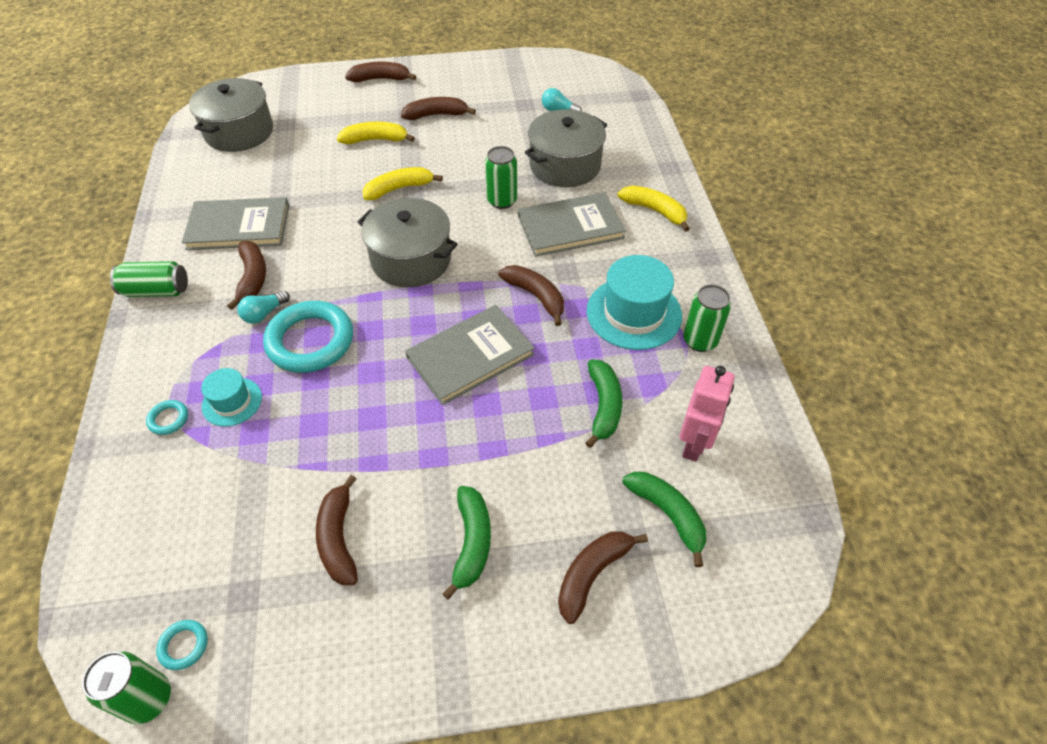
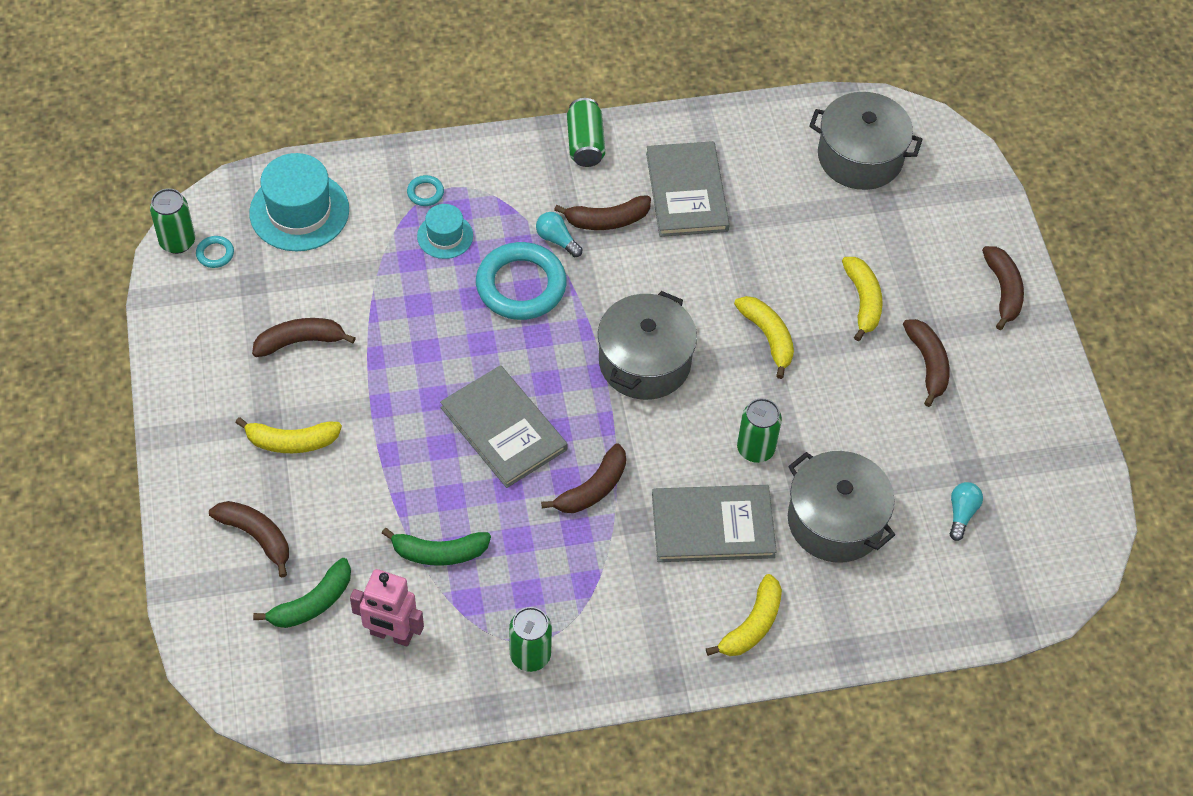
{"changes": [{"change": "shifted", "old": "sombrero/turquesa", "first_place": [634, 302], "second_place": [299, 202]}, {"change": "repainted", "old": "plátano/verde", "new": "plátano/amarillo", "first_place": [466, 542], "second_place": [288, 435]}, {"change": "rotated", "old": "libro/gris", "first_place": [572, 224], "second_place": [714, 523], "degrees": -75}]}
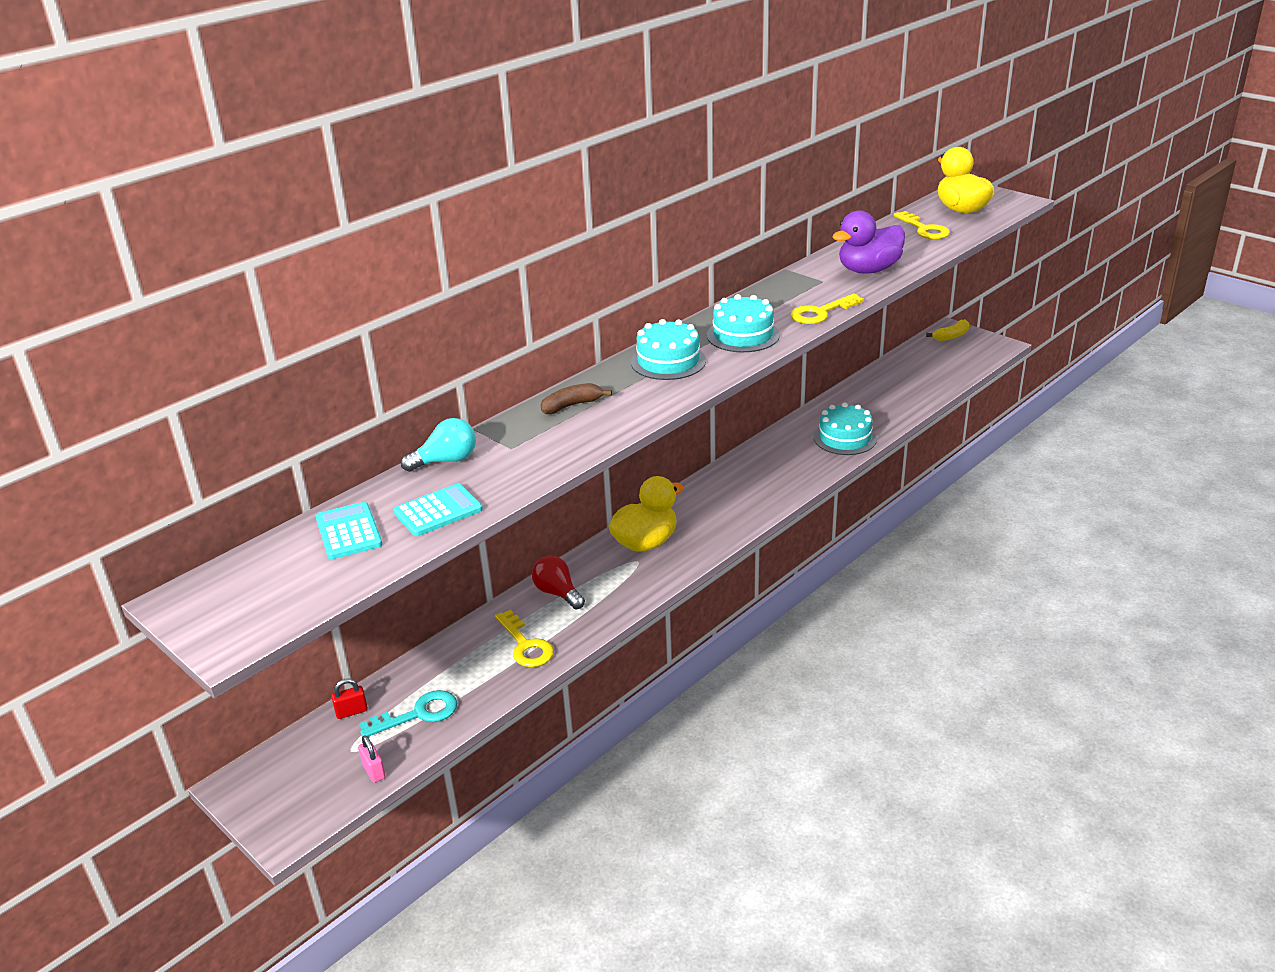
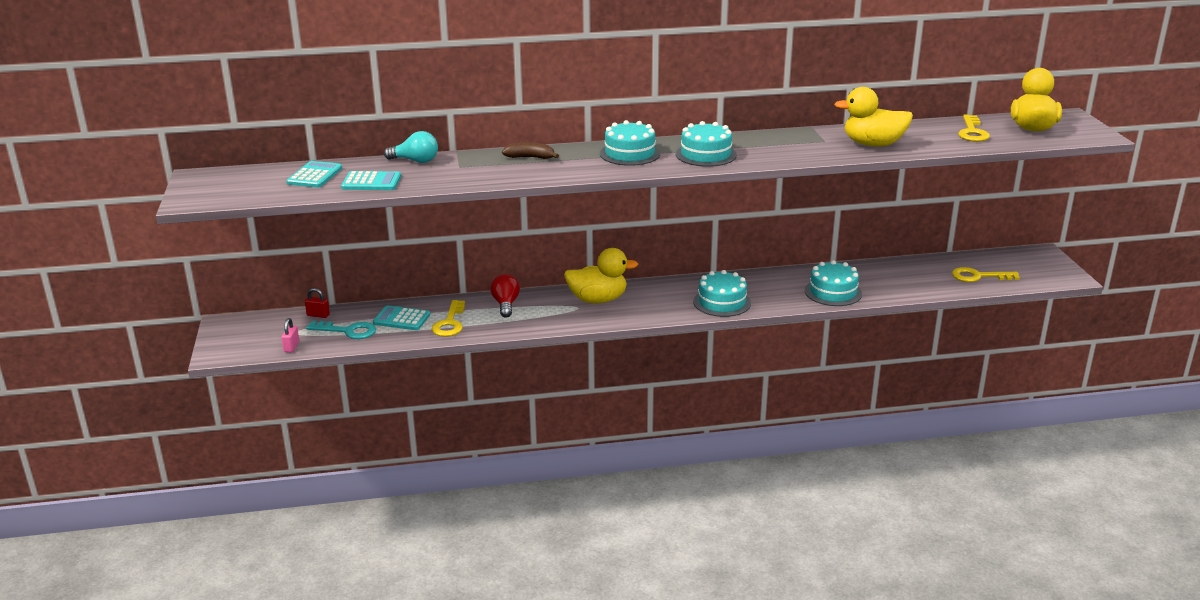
{"changes": [{"change": "gone", "old": "plátano/amarillo", "first_place": [947, 330]}, {"change": "new", "new": "calculadora/turquesa", "second_place": [401, 317]}, {"change": "new", "new": "tarta/turquesa", "second_place": [722, 293]}, {"change": "shifted", "old": "llave/amarillo", "first_place": [827, 308], "second_place": [986, 274]}, {"change": "repainted", "old": "pato/morado", "new": "pato/amarillo", "first_place": [868, 242], "second_place": [873, 116]}]}
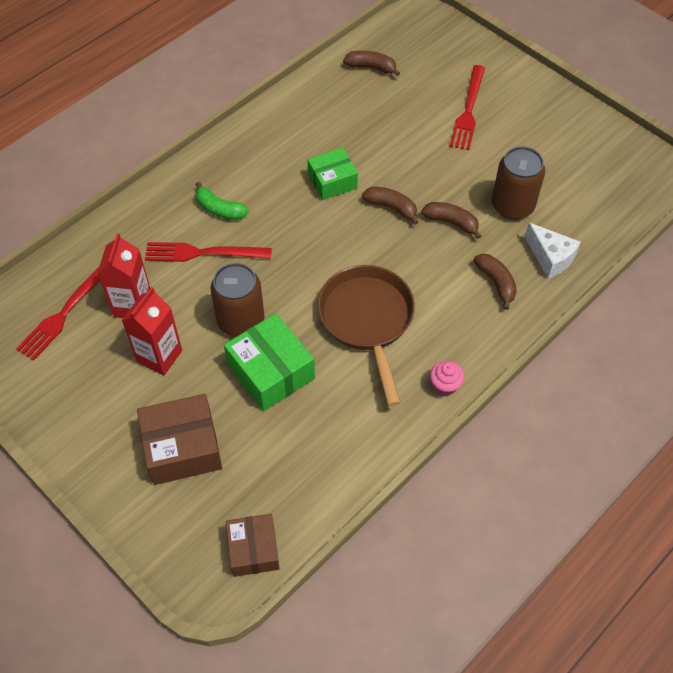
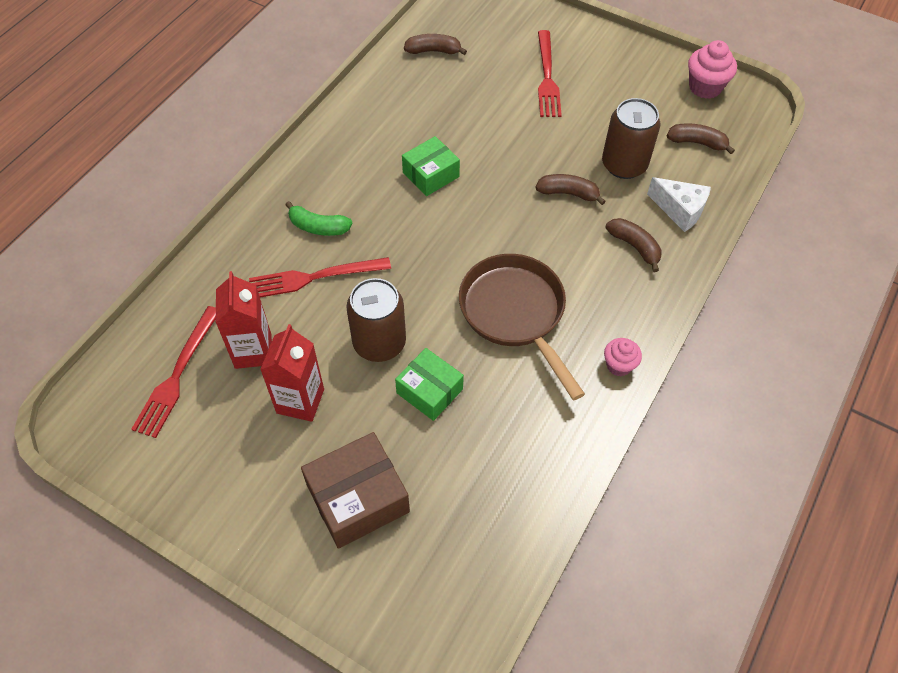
{"changes": [{"change": "gone", "old": "caja/marrón", "first_place": [253, 545]}, {"change": "new", "new": "magdalena/rosa", "second_place": [712, 69]}, {"change": "shifted", "old": "plátano/marrón", "first_place": [390, 206], "second_place": [701, 138]}, {"change": "scaled", "old": "caja/verde", "first_place": [269, 362], "second_place": [429, 384], "factor": 0.66}]}
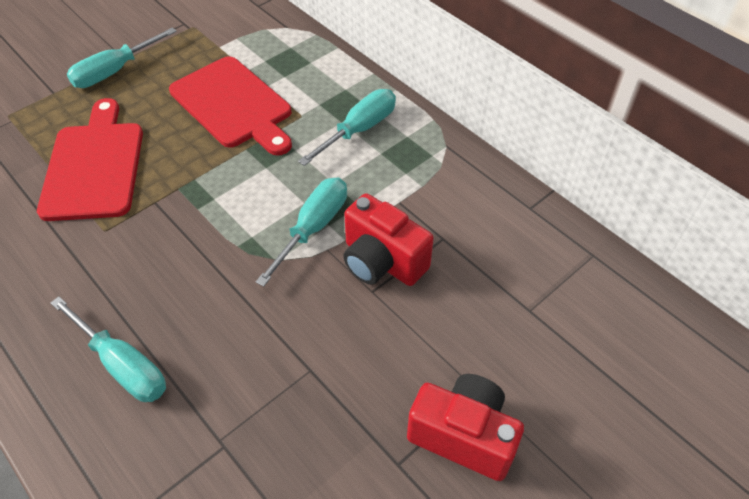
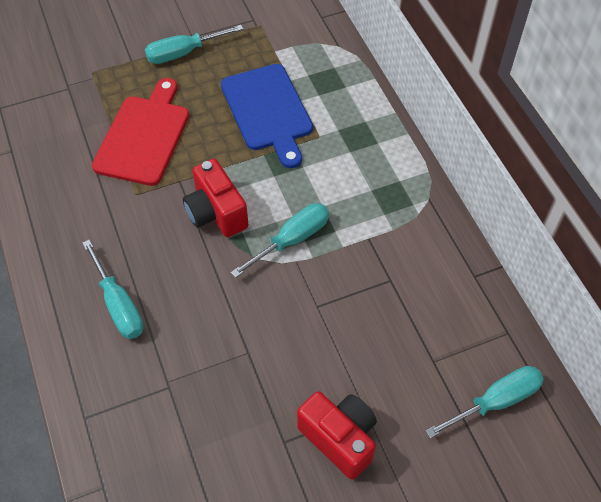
{"changes": [{"change": "shifted", "old": "destornillador/turquesa", "first_place": [347, 127], "second_place": [484, 402]}, {"change": "shifted", "old": "cámara/rojo", "first_place": [388, 239], "second_place": [215, 198]}, {"change": "repainted", "old": "tabla de cortar/rojo", "new": "tabla de cortar/azul", "first_place": [230, 106], "second_place": [267, 116]}]}
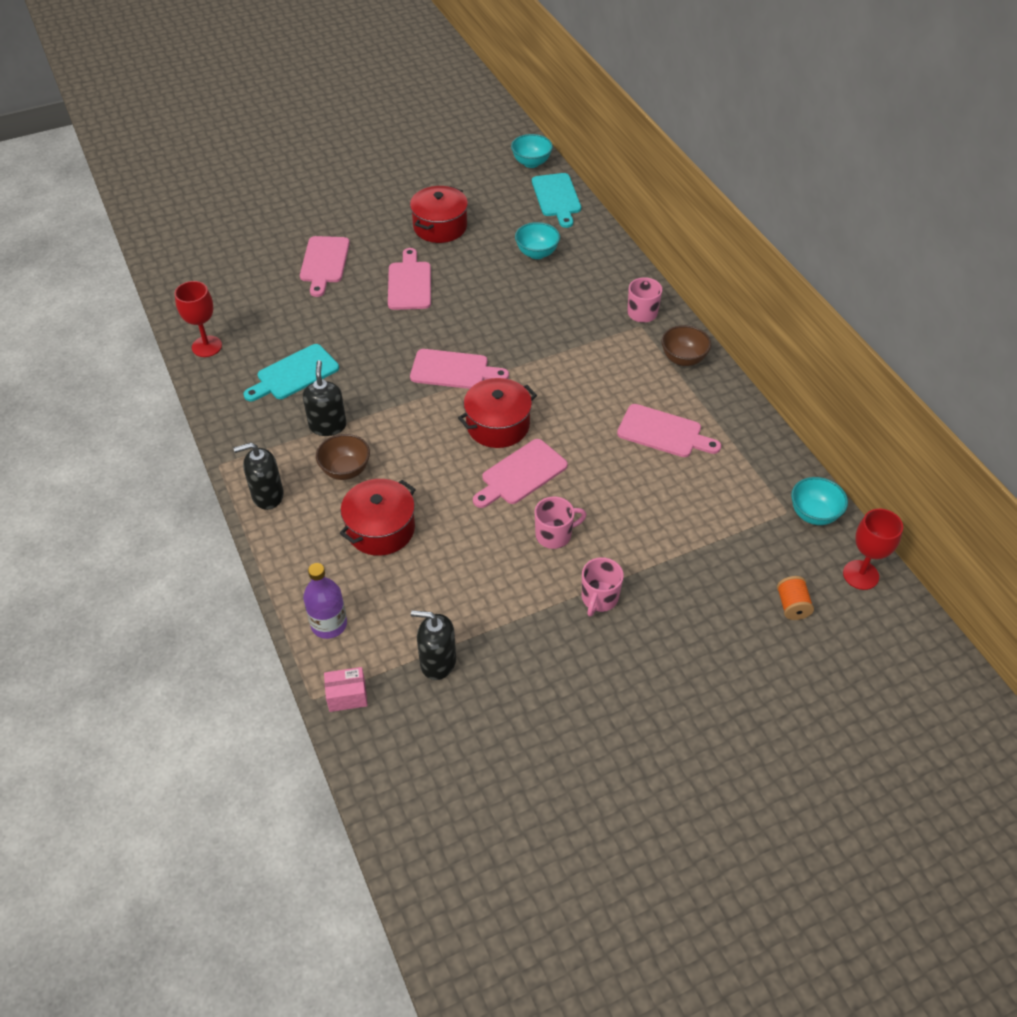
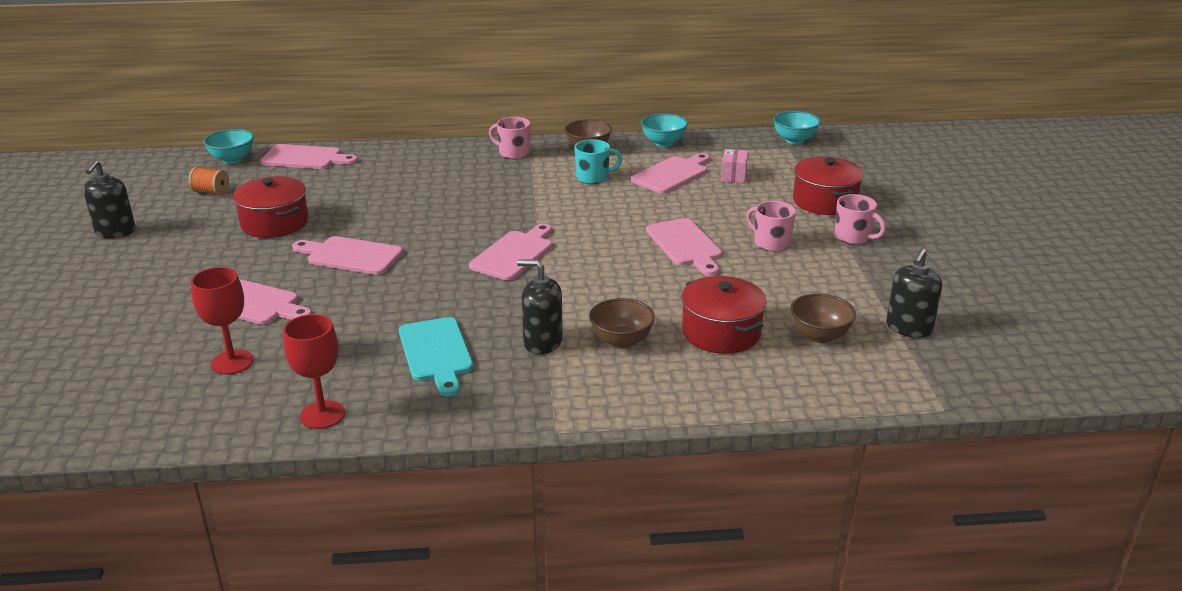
{"changes": [{"change": "gone", "old": "botella/morado", "first_place": [325, 601]}, {"change": "new", "new": "taza/turquesa", "second_place": [598, 161]}, {"change": "new", "new": "cuenco/marrón", "second_place": [823, 318]}, {"change": "shifted", "old": "dispensador de jabón/negro", "first_place": [258, 476], "second_place": [109, 199]}, {"change": "shifted", "old": "caja/rosa", "first_place": [346, 689], "second_place": [734, 166]}, {"change": "shifted", "old": "olla/rojo", "first_place": [497, 413], "second_place": [828, 186]}, {"change": "shifted", "old": "cuenco/turquesa", "first_place": [537, 240], "second_place": [664, 130]}, {"change": "shifted", "old": "carrete/naranja", "first_place": [795, 598], "second_place": [208, 181]}, {"change": "shifted", "old": "copa/rojo", "first_place": [873, 549], "second_place": [222, 321]}, {"change": "repainted", "old": "tabla de cortar/turquesa", "new": "tabla de cortar/rosa", "first_place": [556, 200], "second_place": [309, 156]}, {"change": "rotated", "old": "taza/rosa", "first_place": [561, 523], "second_place": [771, 226], "degrees": -45}]}
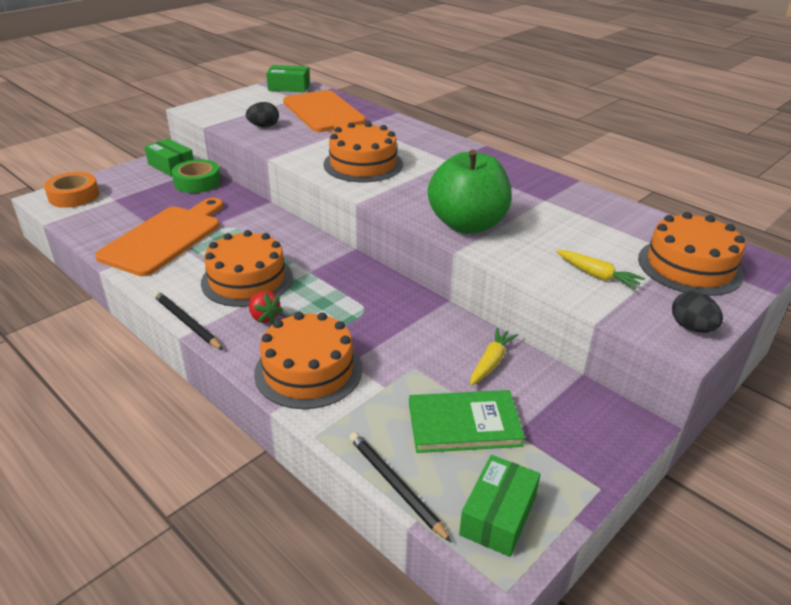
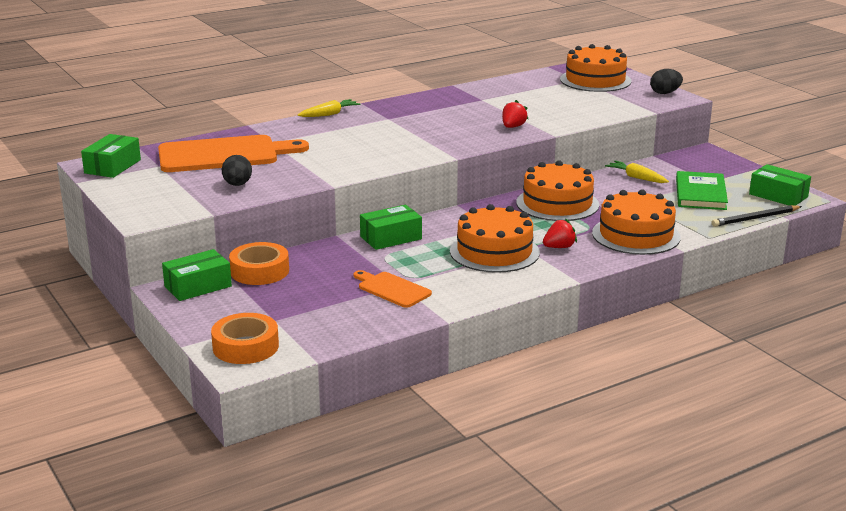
{"changes": [{"change": "gone", "old": "lápiz/negro", "first_place": [188, 320]}, {"change": "new", "new": "caja/verde", "second_place": [391, 227]}, {"change": "shifted", "old": "tarta/naranja", "first_place": [363, 152], "second_place": [557, 190]}, {"change": "shifted", "old": "zanahoria/amarillo", "first_place": [600, 270], "second_place": [329, 108]}, {"change": "swapped", "old": "manzana/verde", "new": "fresa/rojo", "first_place": [470, 191], "second_place": [515, 114]}, {"change": "repainted", "old": "cinta adhesiva/verde", "new": "cinta adhesiva/naranja", "first_place": [196, 176], "second_place": [259, 263]}, {"change": "scaled", "old": "tabla de cortar/naranja", "first_place": [159, 237], "second_place": [392, 289], "factor": 0.52}]}
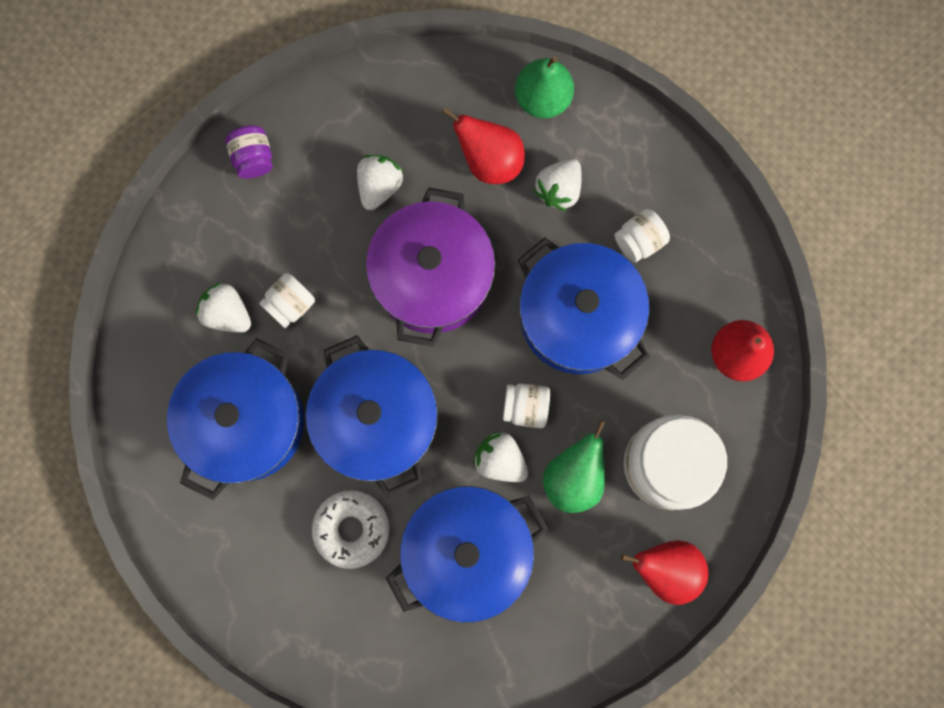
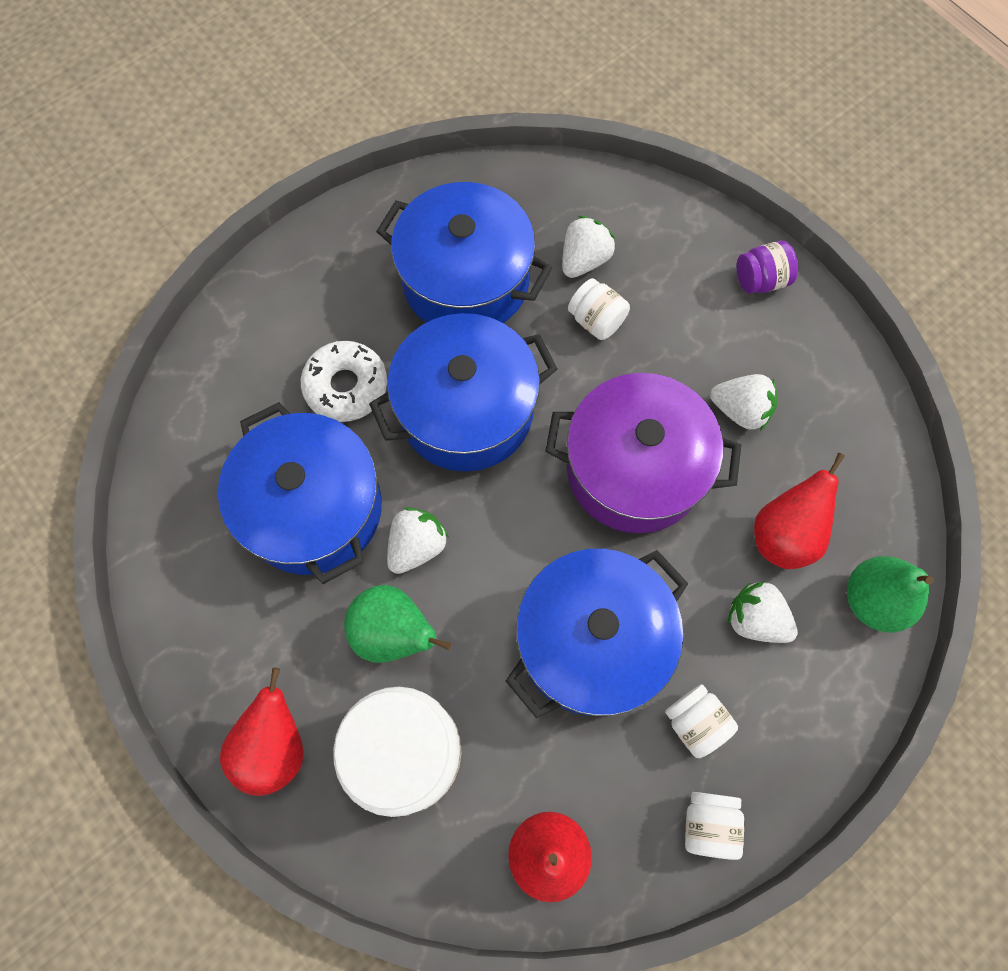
{"changes": [{"change": "shifted", "old": "tarro/blanco", "first_place": [526, 405], "second_place": [714, 826]}]}
